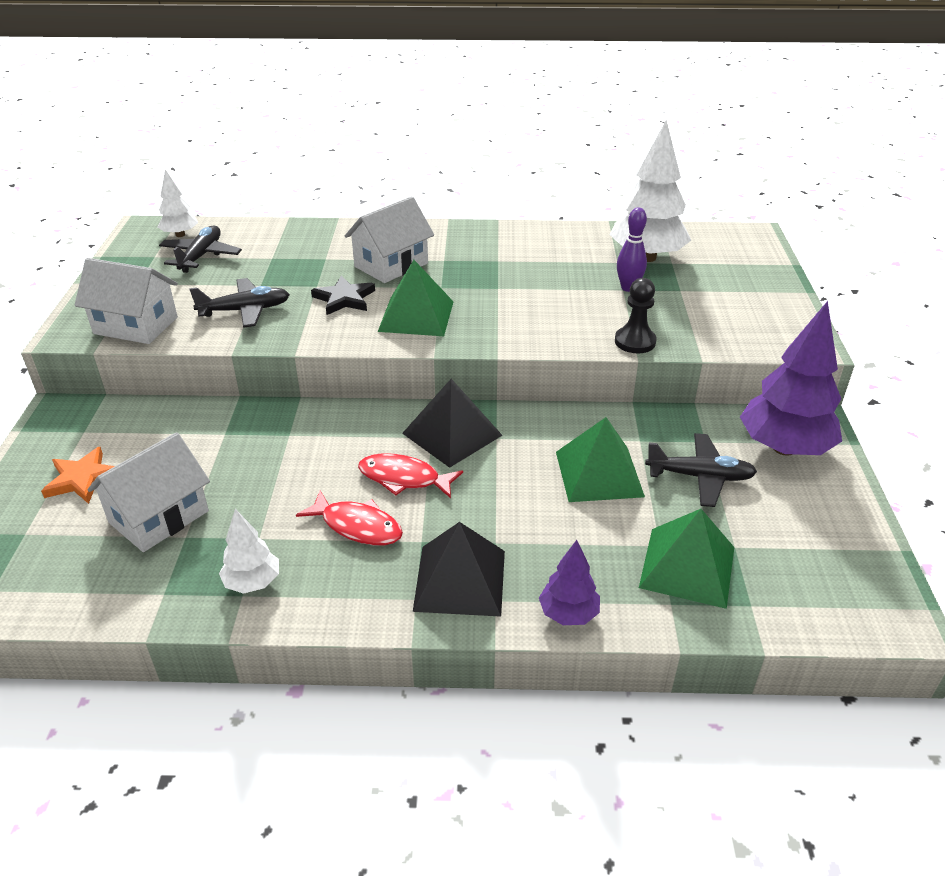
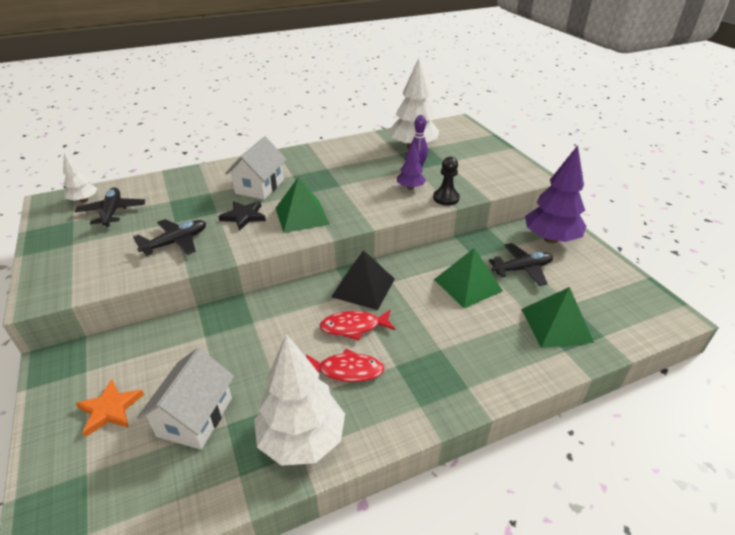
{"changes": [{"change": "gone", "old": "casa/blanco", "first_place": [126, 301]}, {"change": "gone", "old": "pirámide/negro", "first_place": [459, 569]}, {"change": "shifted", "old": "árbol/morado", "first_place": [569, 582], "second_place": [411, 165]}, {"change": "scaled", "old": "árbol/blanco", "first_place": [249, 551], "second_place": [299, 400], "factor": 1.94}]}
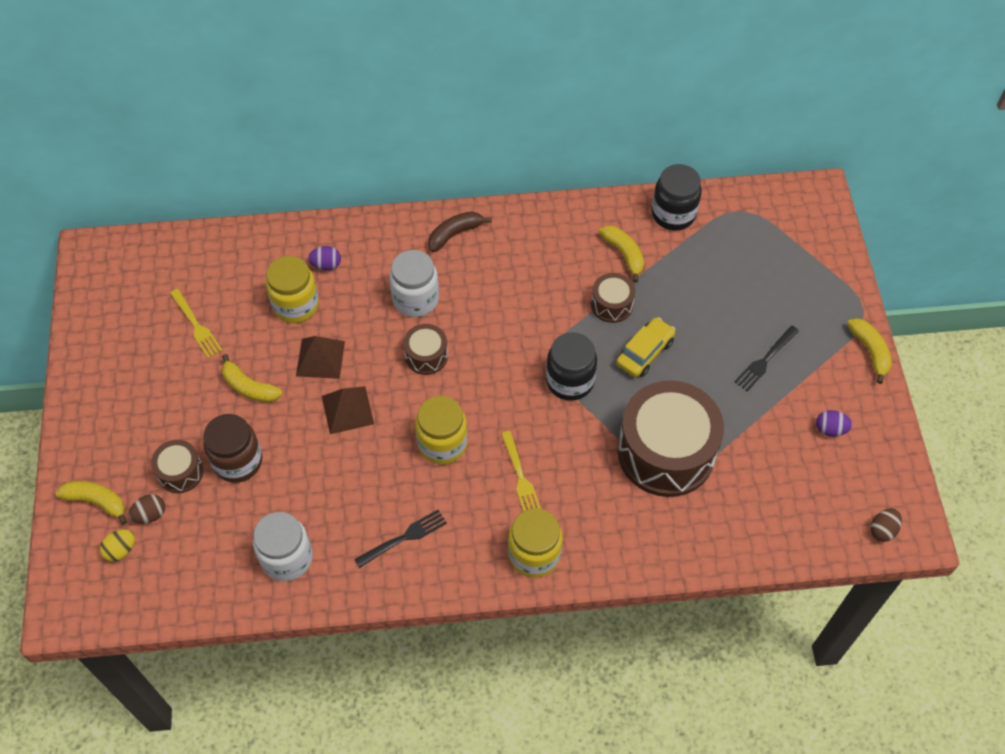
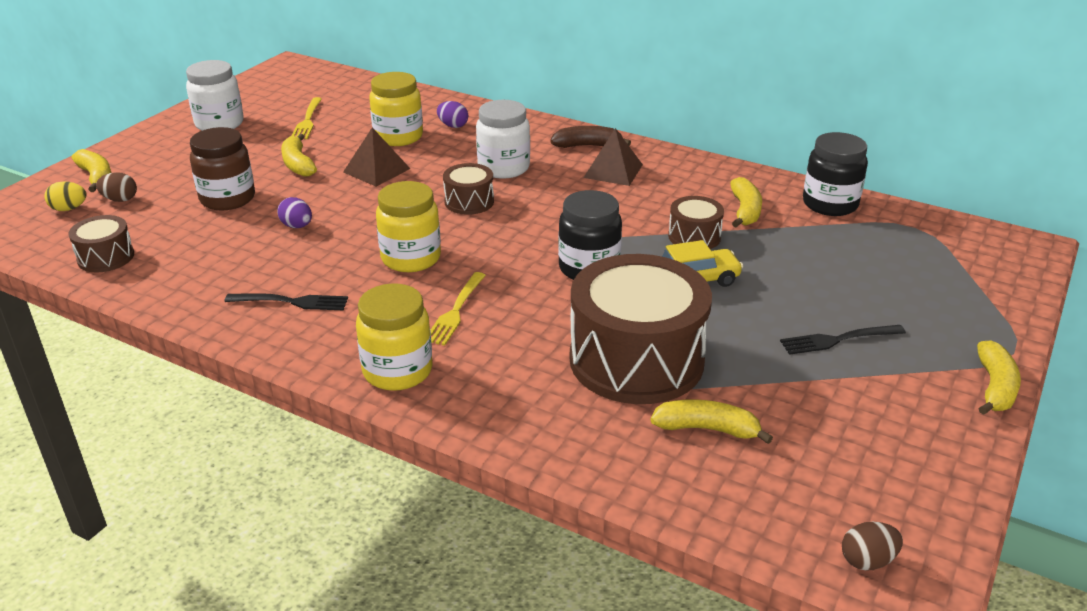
{"changes": [{"change": "new", "new": "plátano/amarillo", "second_place": [711, 421]}, {"change": "shifted", "old": "tambor/marrón", "first_place": [177, 466], "second_place": [101, 243]}, {"change": "shifted", "old": "tarro/blanco", "first_place": [283, 546], "second_place": [215, 95]}, {"change": "shifted", "old": "pirámide/marrón", "first_place": [348, 410], "second_place": [613, 157]}, {"change": "shifted", "old": "huevo/morado", "first_place": [834, 423], "second_place": [294, 212]}]}
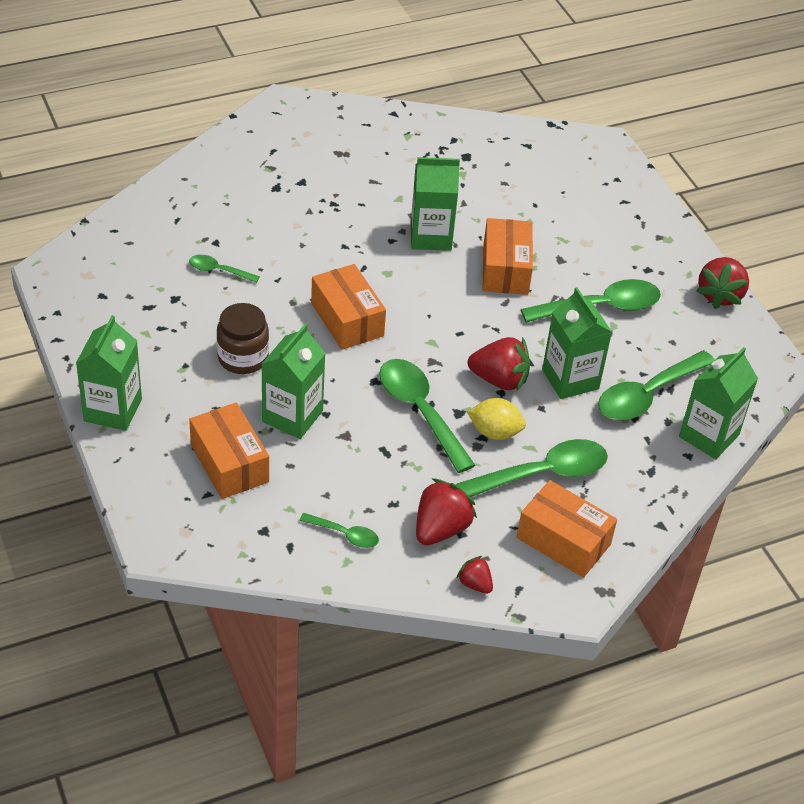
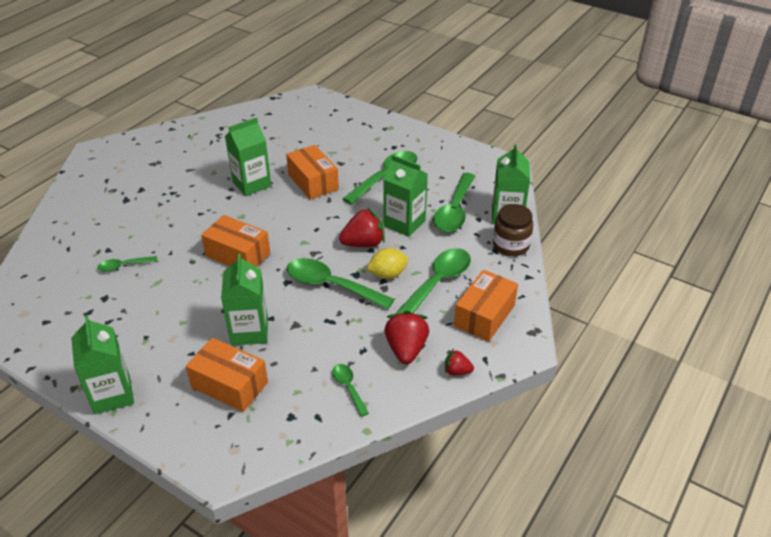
{"changes": [{"change": "gone", "old": "fresa/rojo", "first_place": [722, 283]}, {"change": "shifted", "old": "tarro/marrón", "first_place": [243, 338], "second_place": [513, 230]}, {"change": "rotated", "old": "cuchara/verde", "first_place": [339, 530], "second_place": [350, 390], "degrees": -105}, {"change": "rotated", "old": "caja/naranja", "first_place": [567, 529], "second_place": [486, 306], "degrees": -60}]}
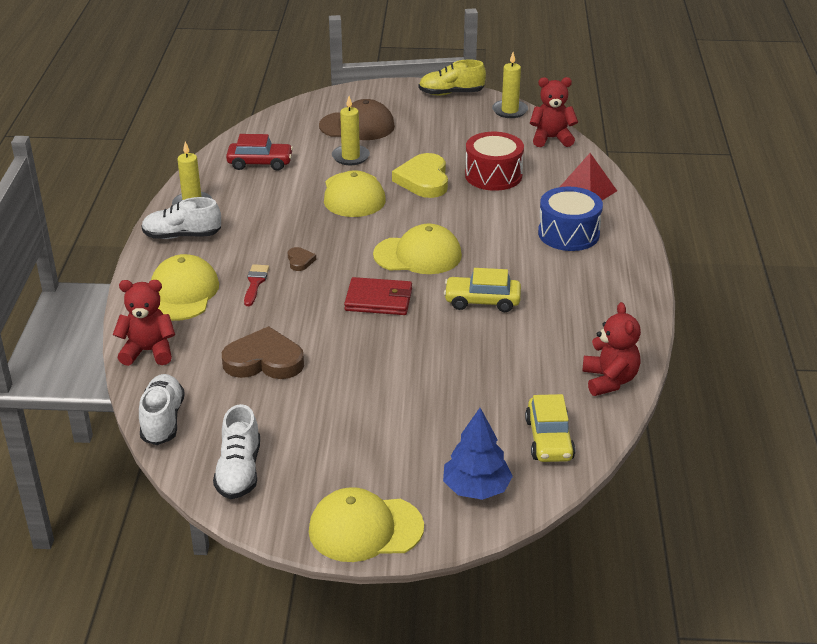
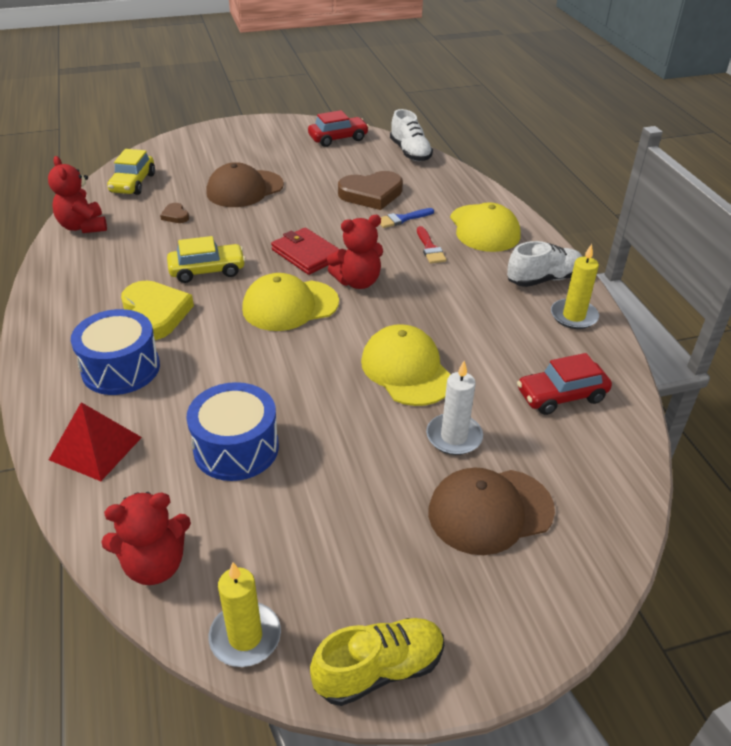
{"changes": [{"change": "gone", "old": "gorra/amarillo", "first_place": [366, 524]}, {"change": "gone", "old": "árbol/azul", "first_place": [478, 454]}, {"change": "new", "new": "gorra/marrón", "second_place": [245, 184]}, {"change": "new", "new": "pincel/azul", "second_place": [407, 218]}, {"change": "shifted", "old": "osito/rojo", "first_place": [144, 323], "second_place": [355, 252]}, {"change": "shifted", "old": "corazón/marrón", "first_place": [302, 259], "second_place": [174, 213]}, {"change": "shifted", "old": "corazón/amarillo", "first_place": [420, 175], "second_place": [157, 310]}, {"change": "swapped", "old": "zapato/blanco", "new": "coche/rojo", "first_place": [236, 451], "second_place": [338, 128]}, {"change": "repainted", "old": "vela/amarillo", "new": "vela/blanco", "first_place": [351, 130], "second_place": [454, 408]}, {"change": "repainted", "old": "tambor/rojo", "new": "tambor/azul", "first_place": [494, 161], "second_place": [232, 431]}, {"change": "rotated", "old": "cartera/rojo", "first_place": [378, 296], "second_place": [305, 251], "degrees": 60}, {"change": "rotated", "old": "coche/amarillo", "first_place": [550, 428], "second_place": [131, 172], "degrees": -150}]}
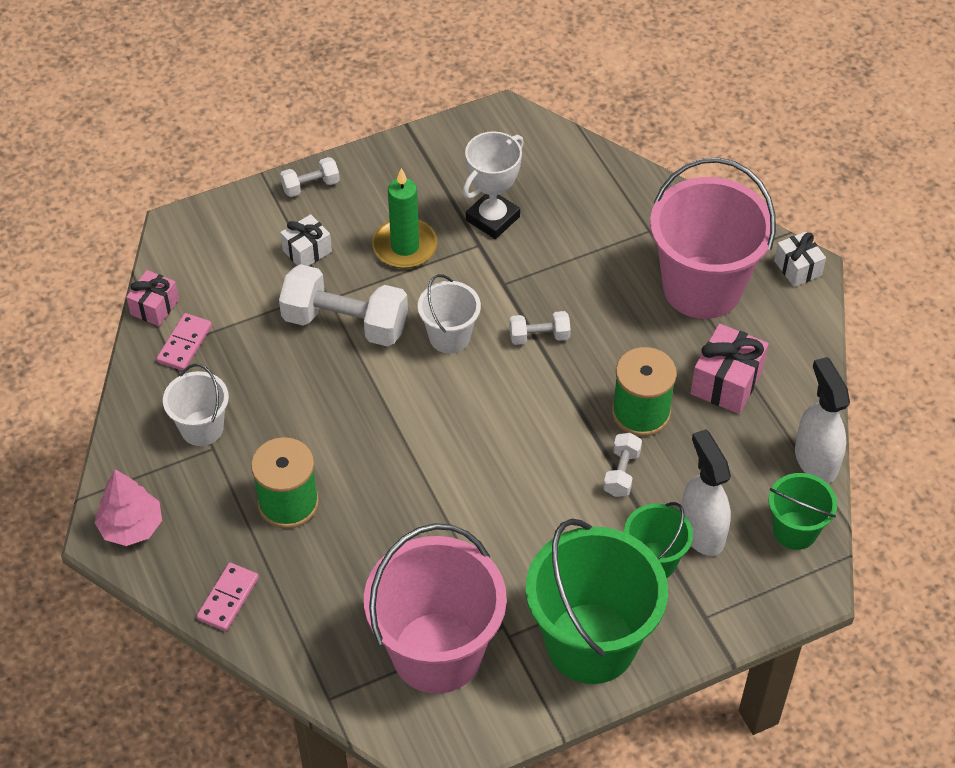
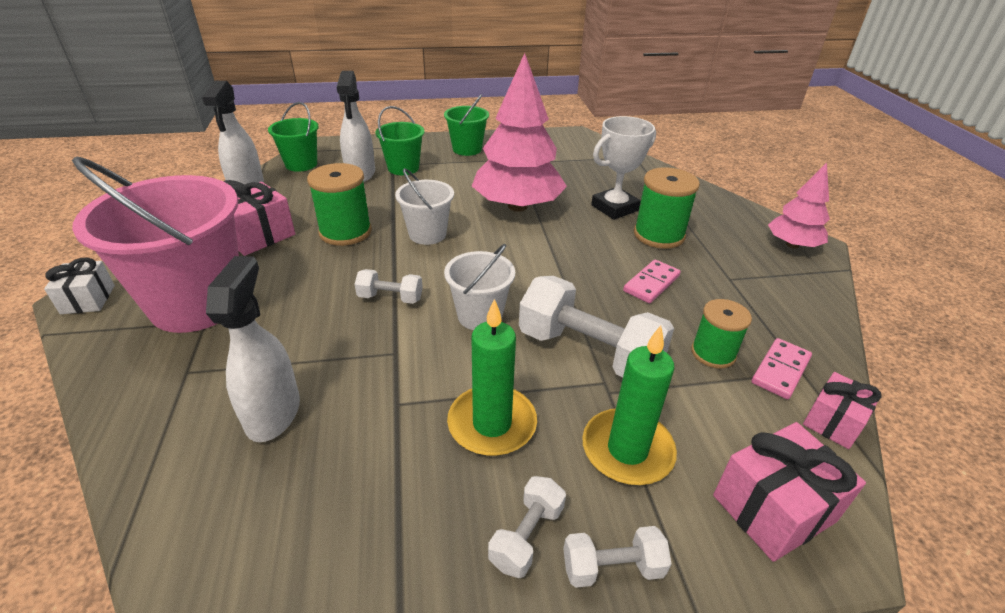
{"changes": [{"change": "gone", "old": "balde/rosa", "first_place": [435, 608]}, {"change": "new", "new": "pulverizador/blanco", "second_place": [253, 349]}, {"change": "new", "new": "árbol/rosa", "second_place": [519, 132]}, {"change": "new", "new": "carrete/verde", "second_place": [721, 334]}, {"change": "new", "new": "regalo/rosa", "second_place": [789, 492]}, {"change": "shifted", "old": "balde/blanco", "first_place": [196, 405], "second_place": [424, 206]}, {"change": "shifted", "old": "ficha de dominó/rosa", "first_place": [228, 597], "second_place": [652, 281]}, {"change": "shifted", "old": "trofeo/blanco", "first_place": [493, 185], "second_place": [623, 168]}, {"change": "shifted", "old": "mancuerna/blanco", "first_place": [622, 465], "second_place": [527, 527]}, {"change": "swapped", "old": "regalo/blanco", "new": "vela/verde", "first_place": [306, 240], "second_place": [629, 405]}, {"change": "scaled", "old": "balde/verde", "first_place": [597, 601], "second_place": [466, 125], "factor": 0.51}]}
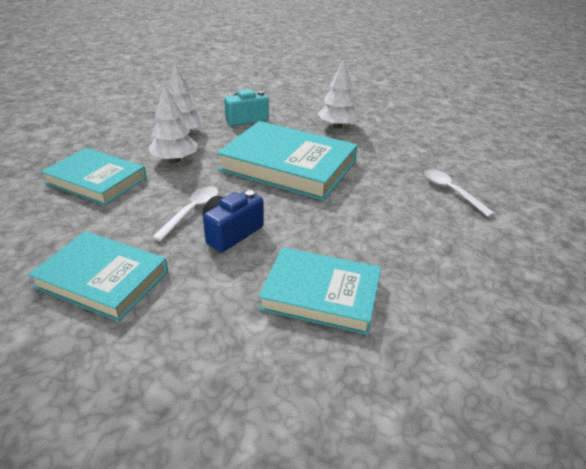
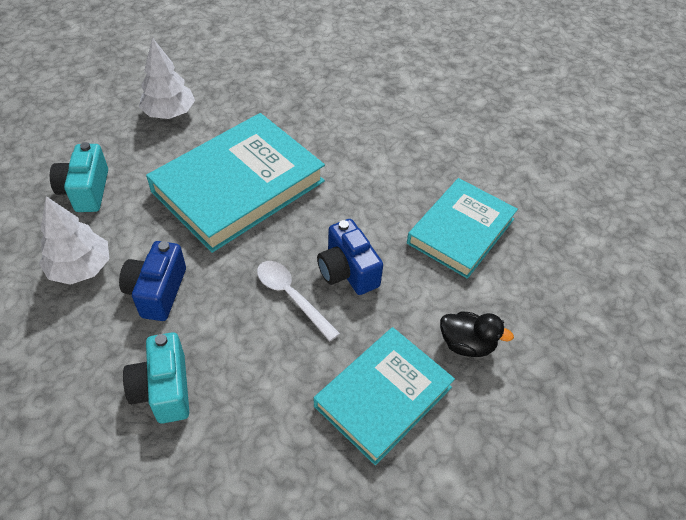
{"changes": [{"change": "gone", "old": "cuchara/blanco", "first_place": [460, 193]}, {"change": "new", "new": "pato/negro", "second_place": [477, 334]}, {"change": "swapped", "old": "libro/turquesa", "new": "cámara/turquesa", "first_place": [94, 177], "second_place": [156, 378]}, {"change": "swapped", "old": "árbol/blanco", "new": "cámara/azul", "first_place": [173, 124], "second_place": [152, 281]}]}
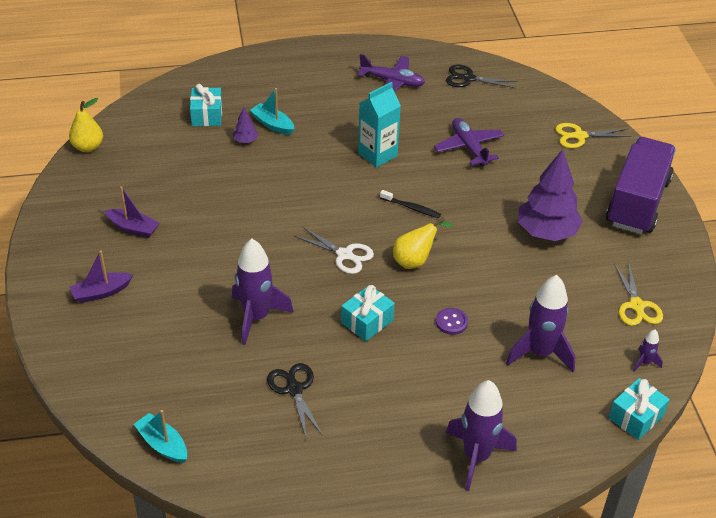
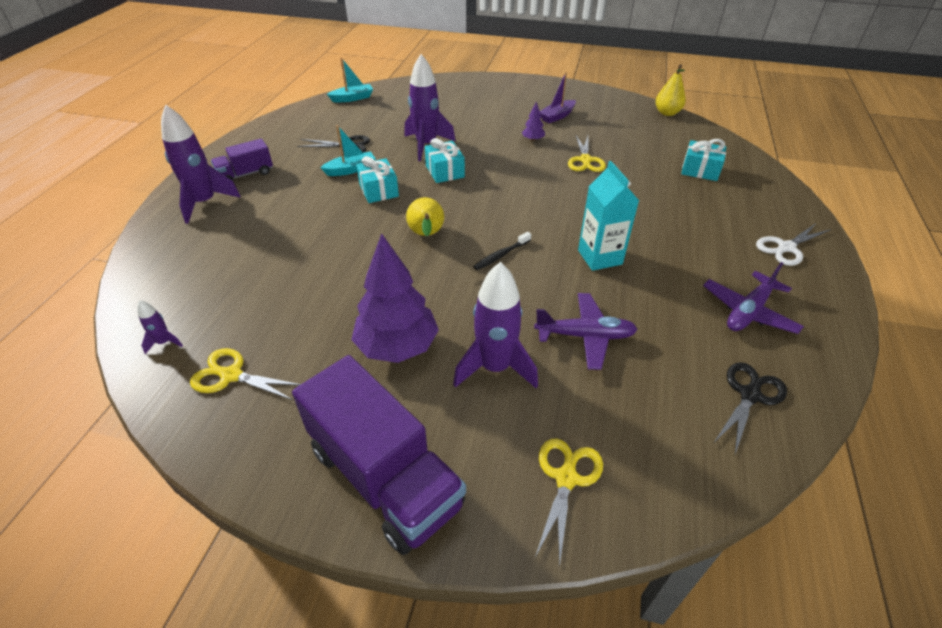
{"changes": [{"change": "gone", "old": "barco/morado", "first_place": [101, 276]}, {"change": "gone", "old": "botón/morado", "first_place": [452, 321]}, {"change": "new", "new": "camión/morado", "second_place": [242, 160]}, {"change": "new", "new": "tijeras/amarillo", "second_place": [587, 153]}, {"change": "shifted", "old": "árbol/morado", "first_place": [245, 125], "second_place": [533, 121]}, {"change": "shifted", "old": "barco/turquesa", "first_place": [272, 111], "second_place": [348, 150]}, {"change": "shifted", "old": "tijeras/blanco", "first_place": [334, 250], "second_place": [793, 244]}, {"change": "shifted", "old": "cohete/morado", "first_place": [540, 323], "second_place": [495, 325]}, {"change": "shifted", "old": "regalo/turquesa", "first_place": [639, 409], "second_place": [445, 160]}]}
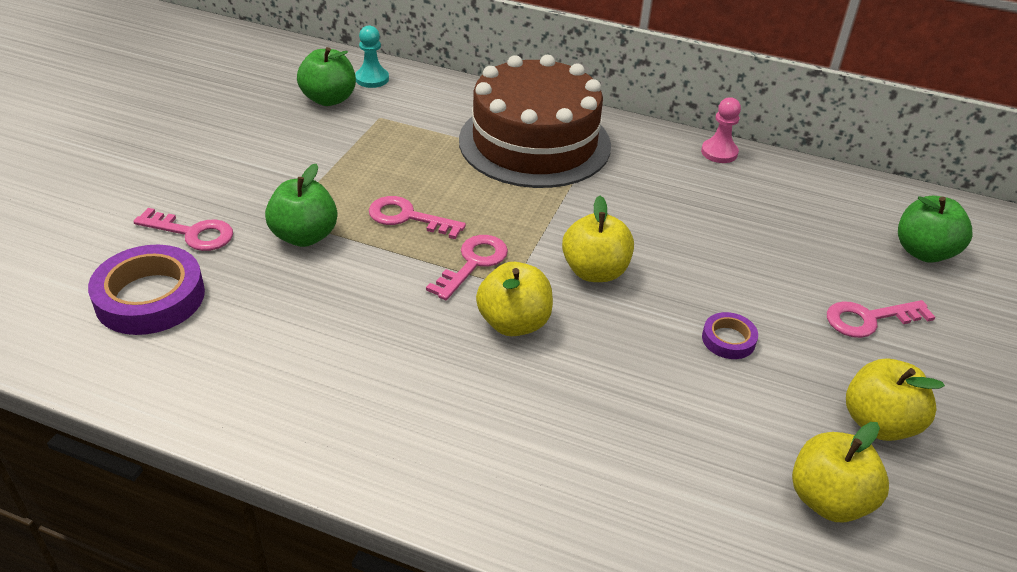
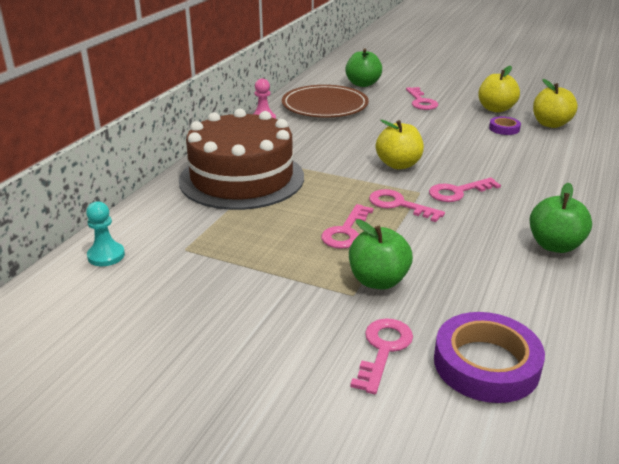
{"changes": [{"change": "new", "new": "plato/marrón", "second_place": [325, 101]}, {"change": "shifted", "old": "manzana/verde", "first_place": [326, 76], "second_place": [561, 218]}, {"change": "shifted", "old": "cinta adhesiva/morado", "first_place": [730, 335], "second_place": [505, 125]}, {"change": "swapped", "old": "manzana/amarillo", "new": "llave/rosa", "first_place": [514, 299], "second_place": [465, 190]}]}
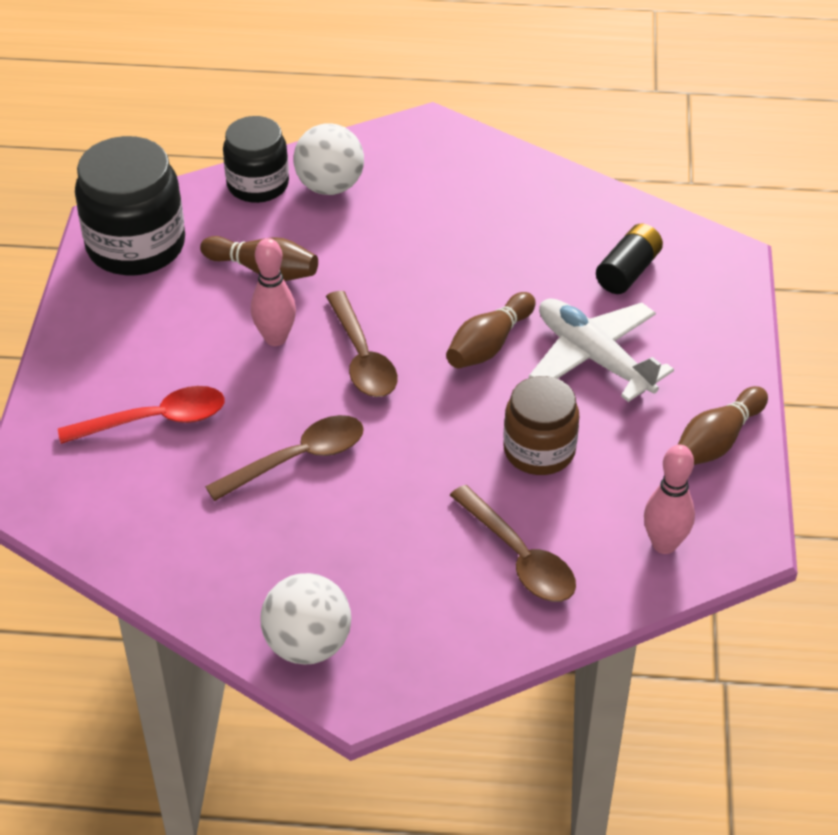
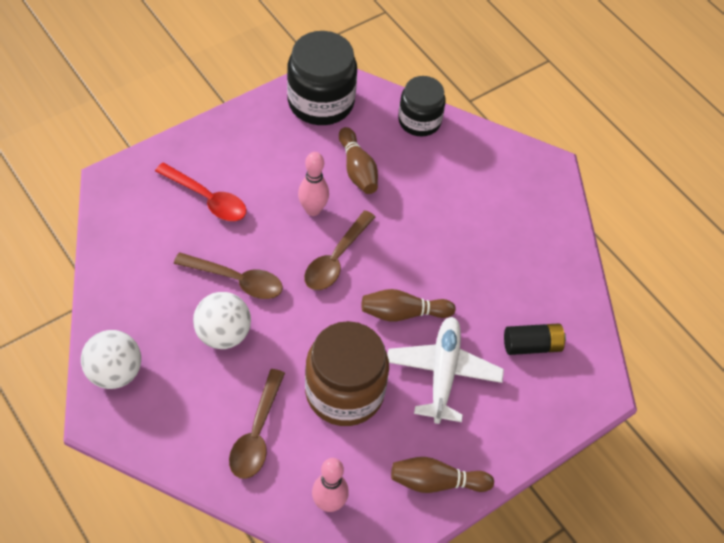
{"changes": [{"change": "shifted", "old": "pelota/blanco", "first_place": [328, 159], "second_place": [222, 320]}, {"change": "scaled", "old": "tarro/marrón", "first_place": [541, 425], "second_place": [347, 373], "factor": 1.54}]}
